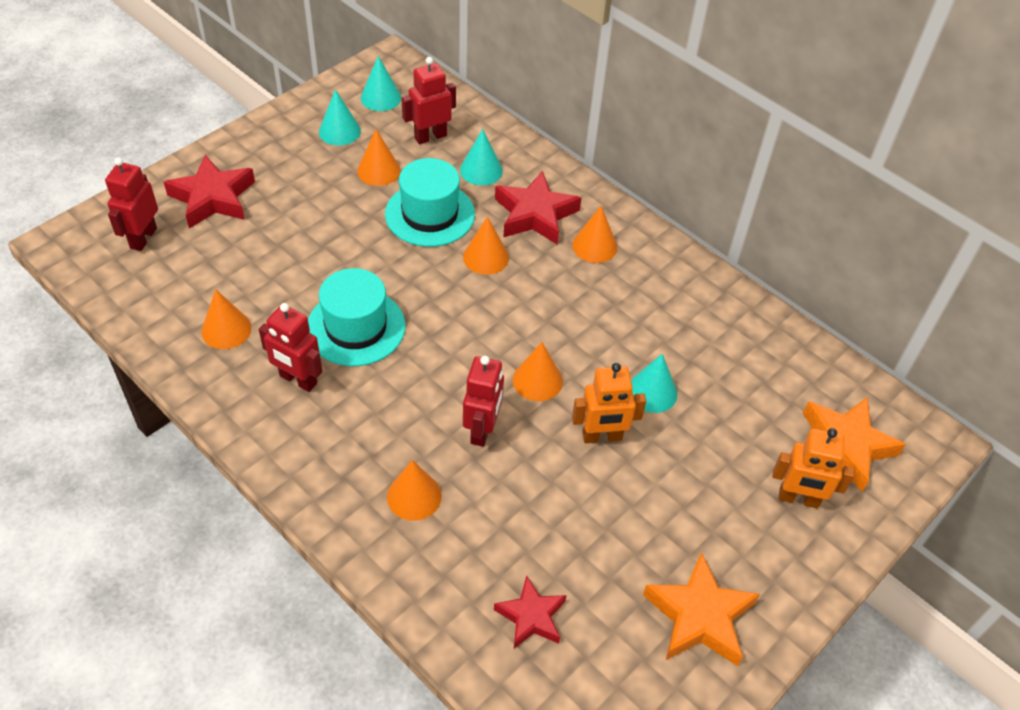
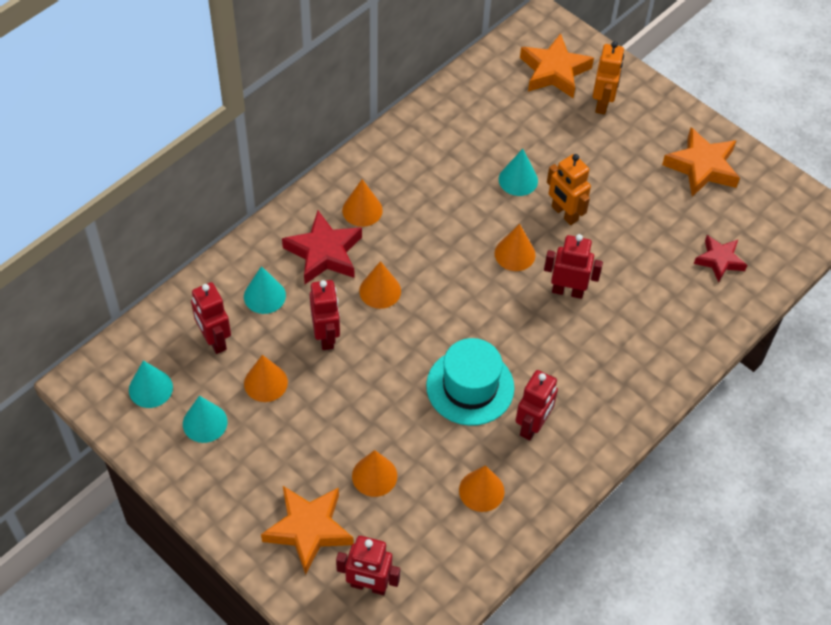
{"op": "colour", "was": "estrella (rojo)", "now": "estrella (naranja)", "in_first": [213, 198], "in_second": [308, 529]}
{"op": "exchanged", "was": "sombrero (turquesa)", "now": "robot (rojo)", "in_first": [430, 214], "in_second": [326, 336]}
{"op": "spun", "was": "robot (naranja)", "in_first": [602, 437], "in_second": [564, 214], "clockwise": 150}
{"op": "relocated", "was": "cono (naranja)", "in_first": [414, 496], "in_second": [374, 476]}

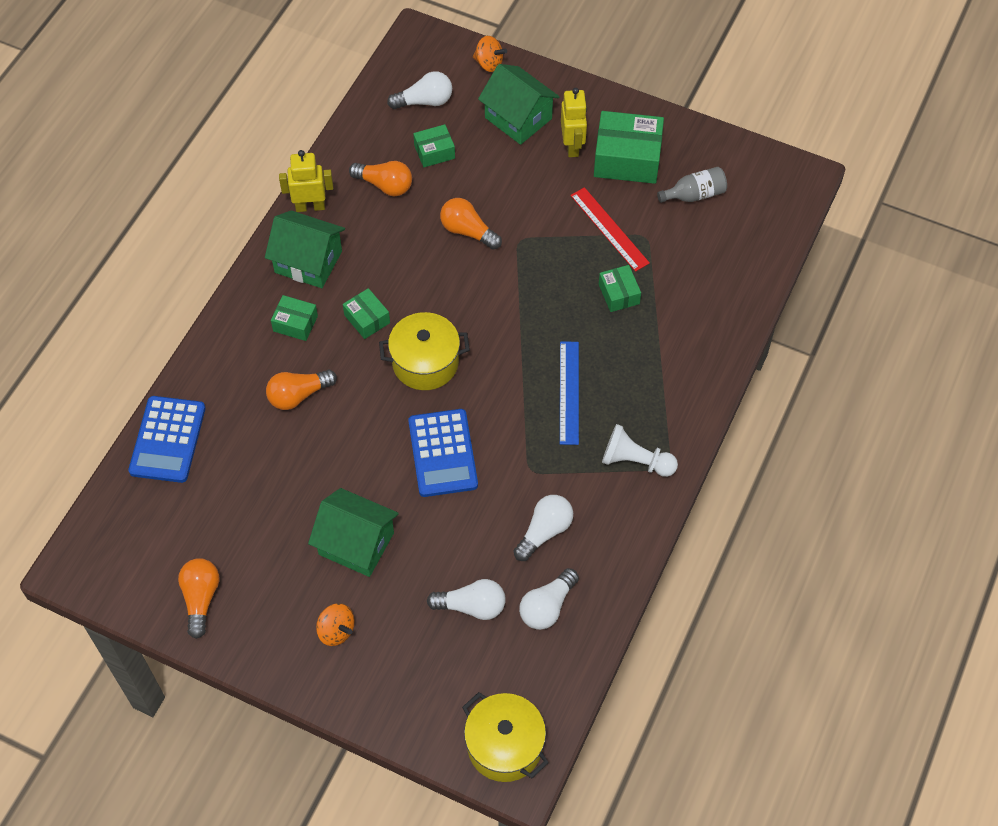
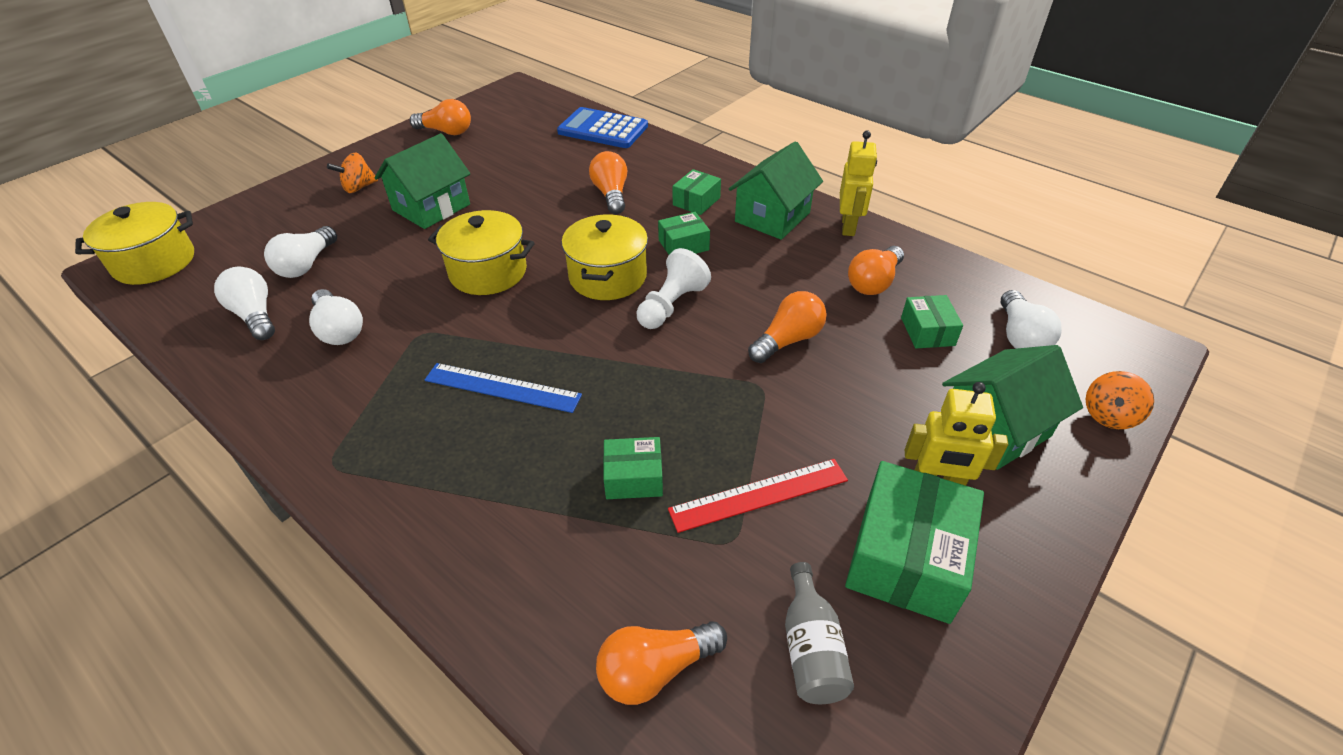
{"op": "exchanged", "was": "calculadora (azul)", "now": "olla (amarillo)", "in_first": [443, 453], "in_second": [488, 272]}
{"op": "relocated", "was": "peón (blanco)", "in_first": [635, 461], "in_second": [671, 305]}
{"op": "appeared", "now": "bombilla (naranja)", "in_second": [655, 669]}

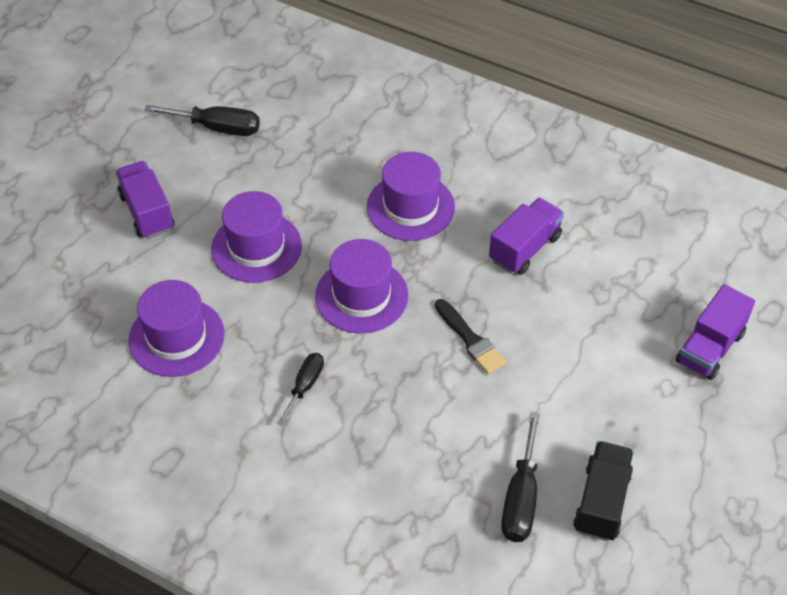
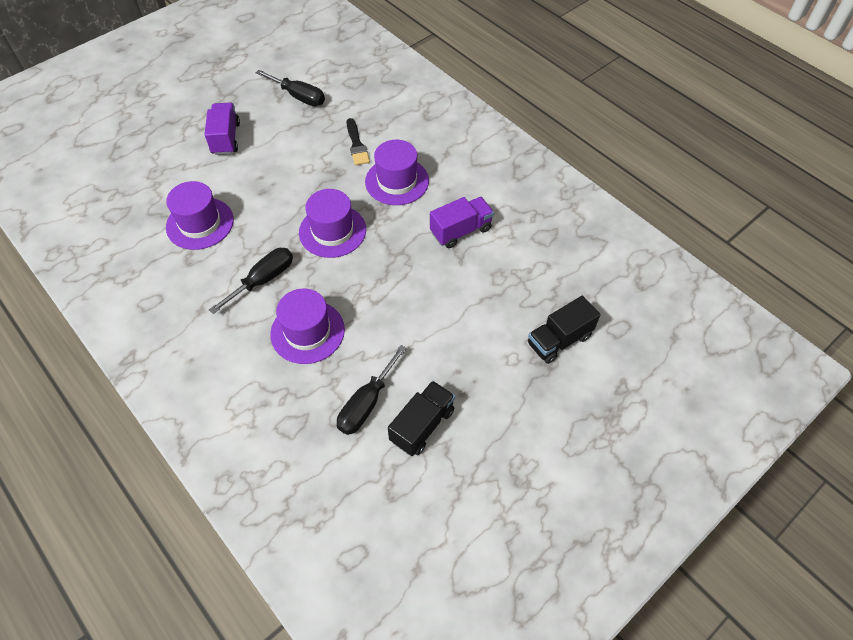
{"op": "relocated", "was": "sombrero (morado)", "in_first": [256, 247], "in_second": [307, 332]}
{"op": "colour", "was": "camión (morado)", "now": "camión (negro)", "in_first": [710, 348], "in_second": [559, 340]}
{"op": "relocated", "was": "pincel (negro)", "in_first": [470, 340], "in_second": [356, 145]}
{"op": "size", "was": "destornillador (negro)", "in_first": [305, 386], "in_second": [263, 280], "ratio": 1.55}

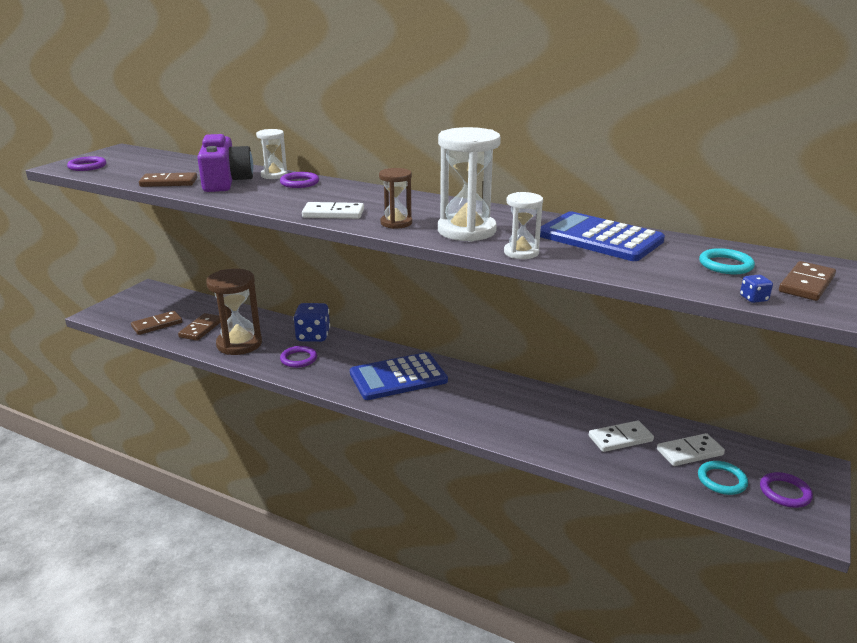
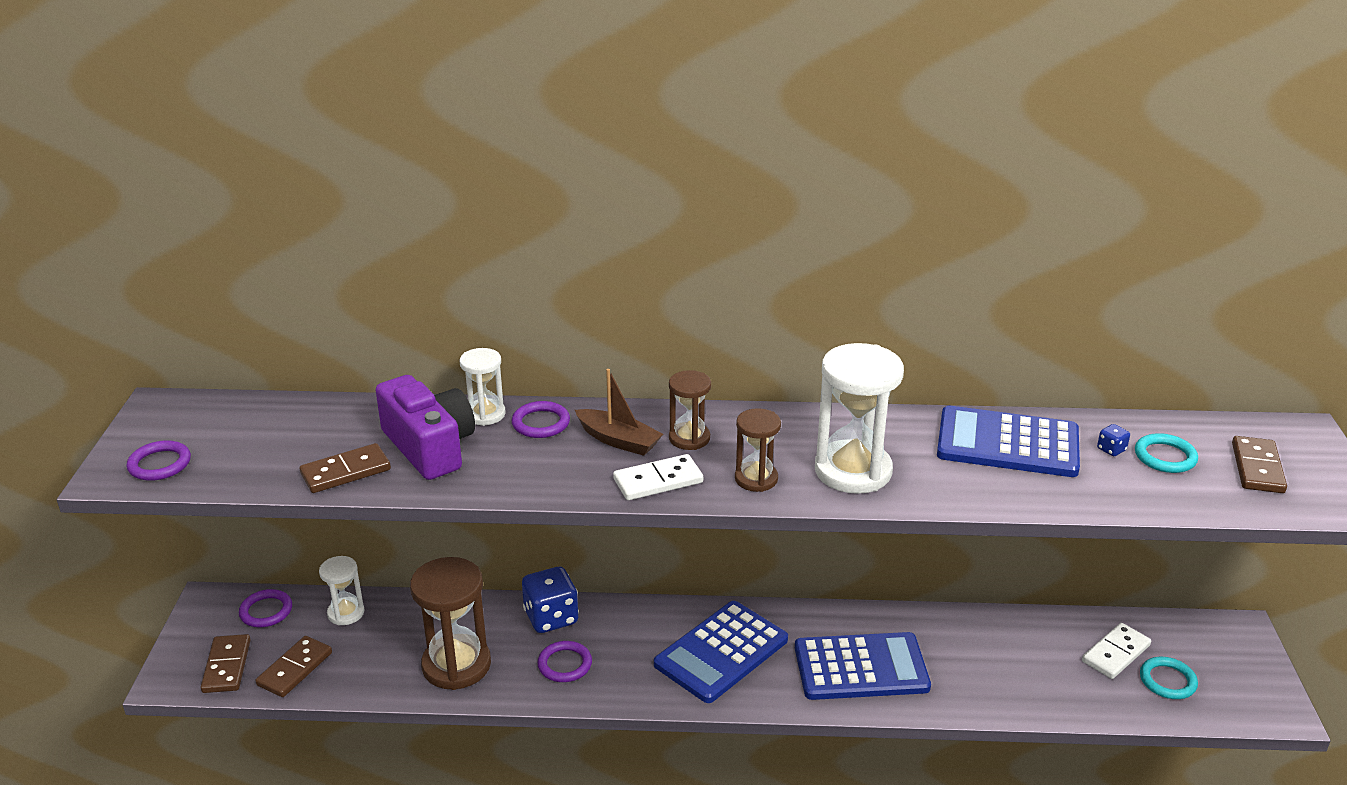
{"op": "relocated", "was": "reloj de arena (blanco)", "in_first": [521, 252], "in_second": [346, 613]}
{"op": "relocated", "was": "dado (azul)", "in_first": [753, 299], "in_second": [1111, 450]}
{"op": "relocated", "was": "ficha de dominó (marrón)", "in_first": [201, 329], "in_second": [227, 666]}
{"op": "missing", "was": "ficha de dominó (blanco)", "in_first": [620, 439]}
{"op": "relocated", "was": "anillo (morado)", "in_first": [785, 492], "in_second": [266, 611]}
{"op": "appeared", "now": "barco (marrón)", "in_second": [618, 440]}
{"op": "appeared", "now": "reloj de arena (marrón)", "in_second": [689, 438]}
{"op": "appeared", "now": "calculadora (azul)", "in_second": [861, 667]}

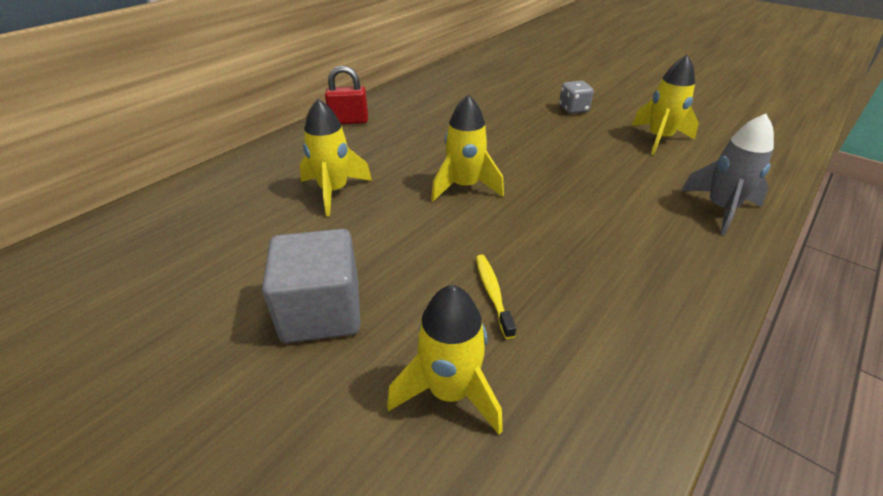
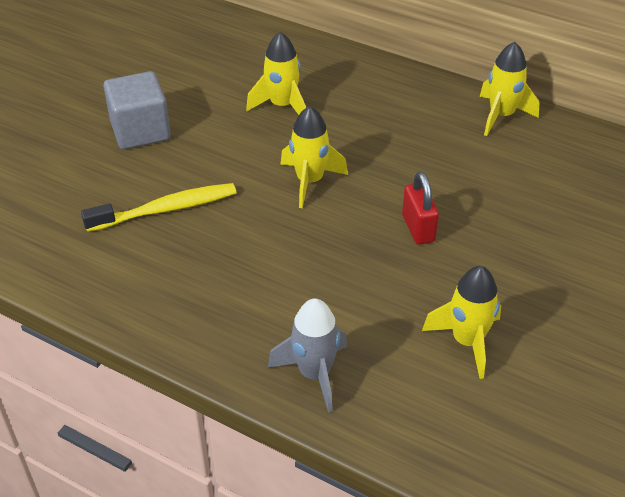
{"op": "relocated", "was": "candado (rojo)", "in_first": [349, 121], "in_second": [418, 228]}
{"op": "missing", "was": "dado (gris)", "in_first": [573, 109]}
{"op": "size", "was": "cepillo de dientes (amarillo)", "in_first": [492, 293], "in_second": [166, 209], "ratio": 1.78}
{"op": "relocated", "was": "cohete (amarillo)", "in_first": [449, 392], "in_second": [501, 115]}

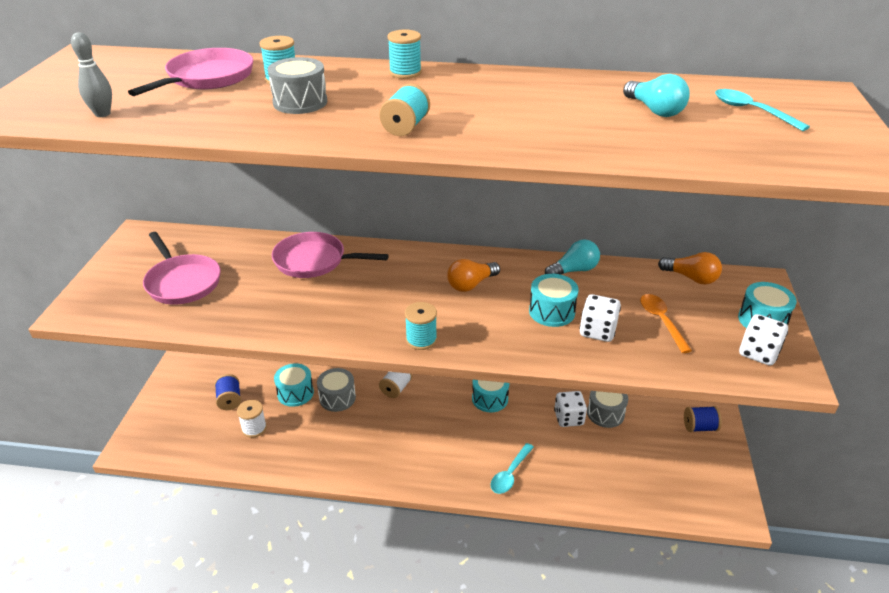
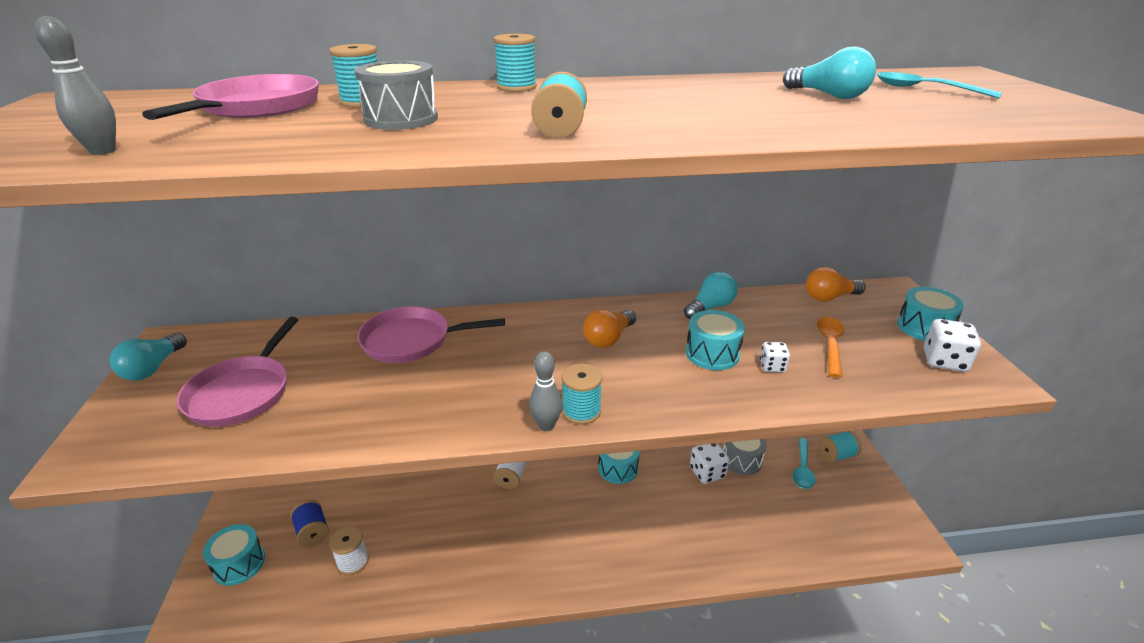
{"op": "spun", "was": "sartén (rosa)", "in_first": [182, 282], "in_second": [242, 392], "clockwise": 60}
{"op": "spun", "was": "bombilla (naranja)", "in_first": [691, 278], "in_second": [829, 297], "clockwise": 150}
{"op": "size", "was": "dado (blanco)", "in_first": [597, 331], "in_second": [772, 366], "ratio": 0.6}
{"op": "spun", "was": "cuchara (naranja)", "in_first": [661, 321], "in_second": [830, 345], "clockwise": 45}
{"op": "relocated", "was": "tambor (turquesa)", "in_first": [295, 393], "in_second": [239, 564]}
{"op": "missing", "was": "tambor (gris)", "in_first": [337, 398]}
{"op": "colour", "was": "carrete (azul)", "now": "carrete (turquesa)", "in_first": [699, 427], "in_second": [836, 455]}
{"op": "relocated", "was": "cuchara (turquesa)", "in_first": [510, 474], "in_second": [802, 469]}
{"op": "appeared", "now": "bombilla (turquesa)", "in_second": [153, 368]}
{"op": "appeared", "now": "bolo (gris)", "in_second": [546, 425]}

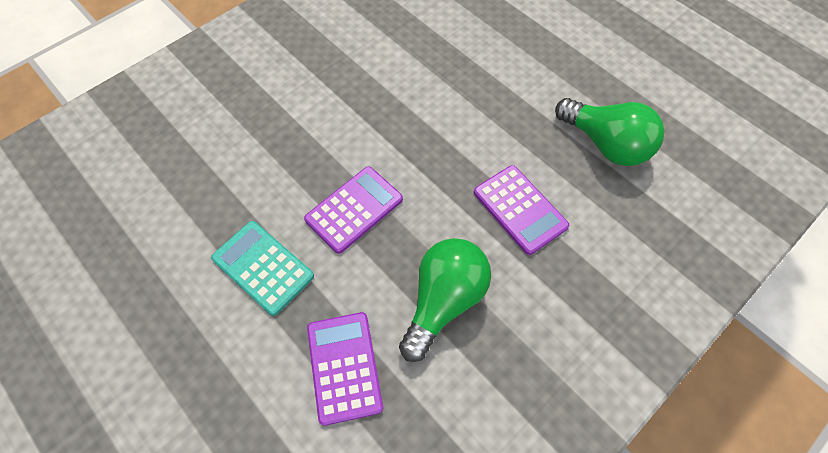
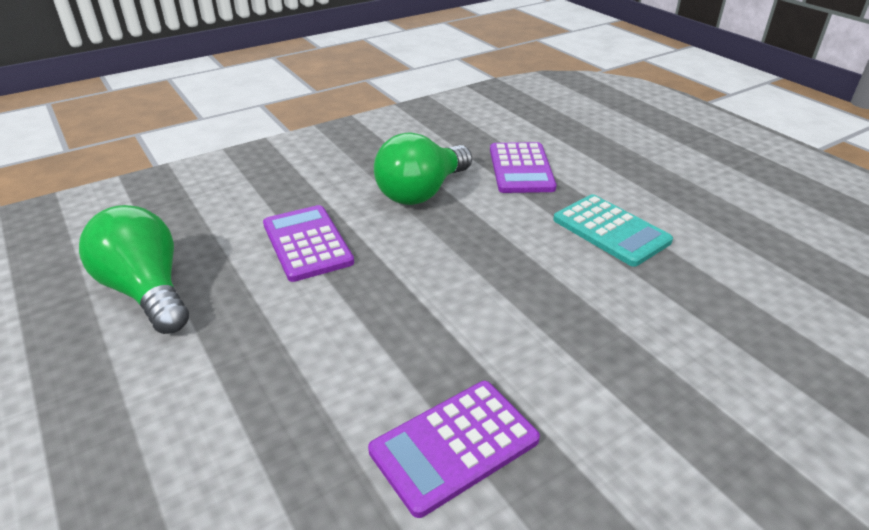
{"op": "relocated", "was": "calculadora (morado)", "in_first": [354, 209], "in_second": [454, 445]}

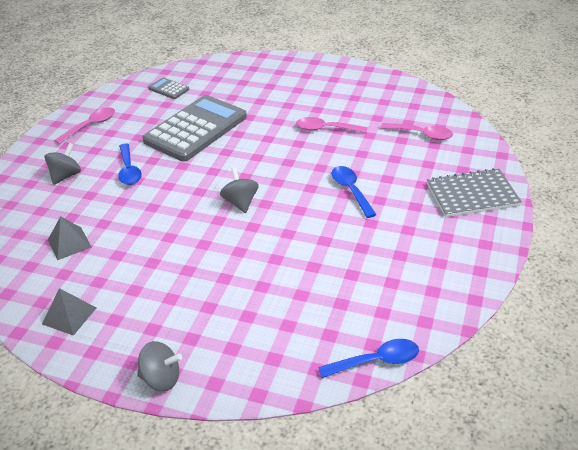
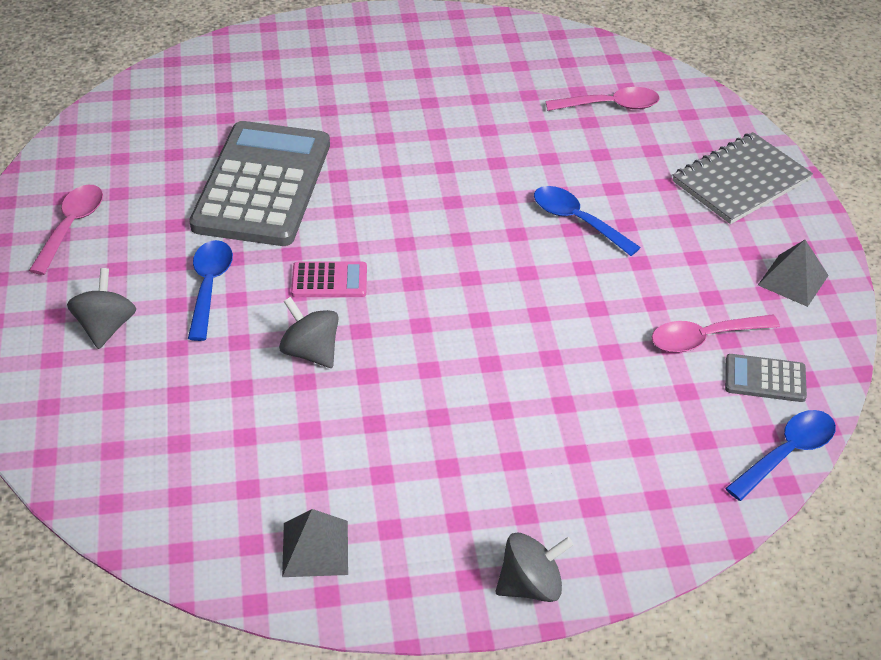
{"op": "relocated", "was": "calculadora (gris)", "in_first": [168, 89], "in_second": [765, 379]}
{"op": "relocated", "was": "cuchara (rosa)", "in_first": [326, 129], "in_second": [704, 338]}
{"op": "spun", "was": "cuchara (azul)", "in_first": [129, 170], "in_second": [209, 286], "clockwise": -135}
{"op": "relocated", "was": "peonza (gris)", "in_first": [240, 202], "in_second": [310, 352]}
{"op": "relocated", "was": "pirámide (gris)", "in_first": [69, 243], "in_second": [793, 280]}
{"op": "appeared", "now": "calculadora (rosa)", "in_second": [329, 281]}

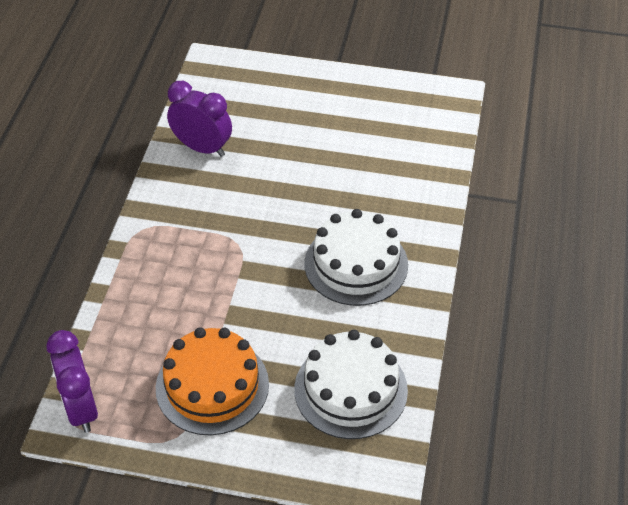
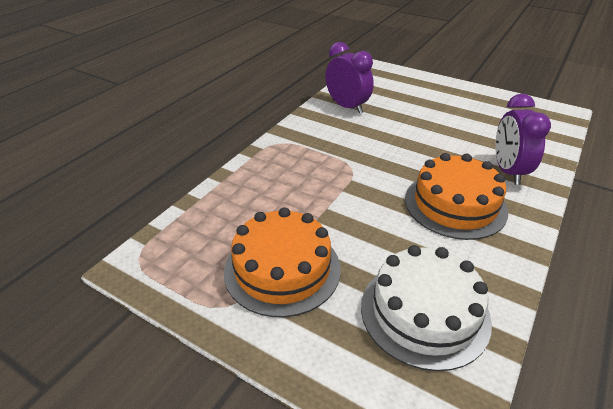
{"op": "colour", "was": "tarta (blanco)", "now": "tarta (naranja)", "in_first": [356, 264], "in_second": [455, 204]}
{"op": "relocated", "was": "despertador (morado)", "in_first": [81, 408], "in_second": [508, 171]}

